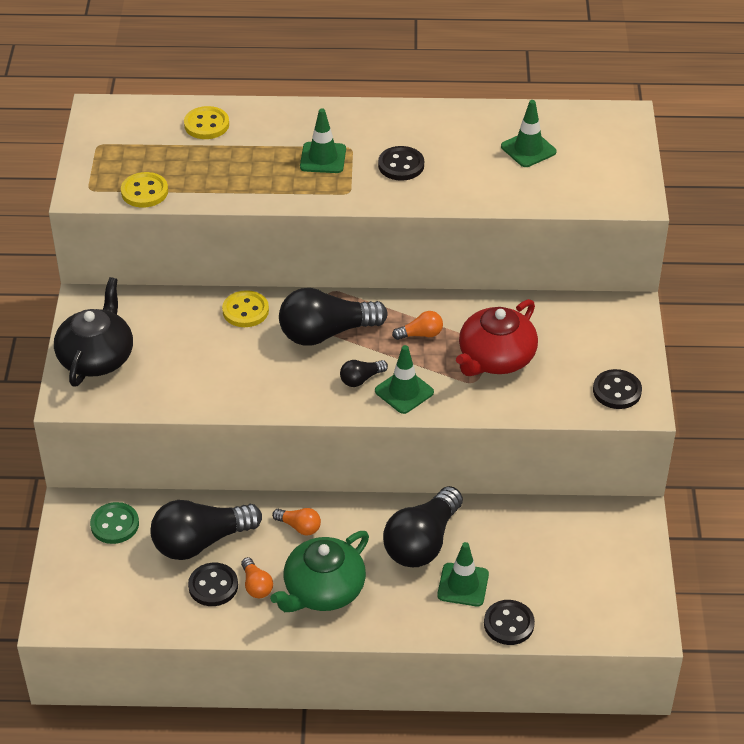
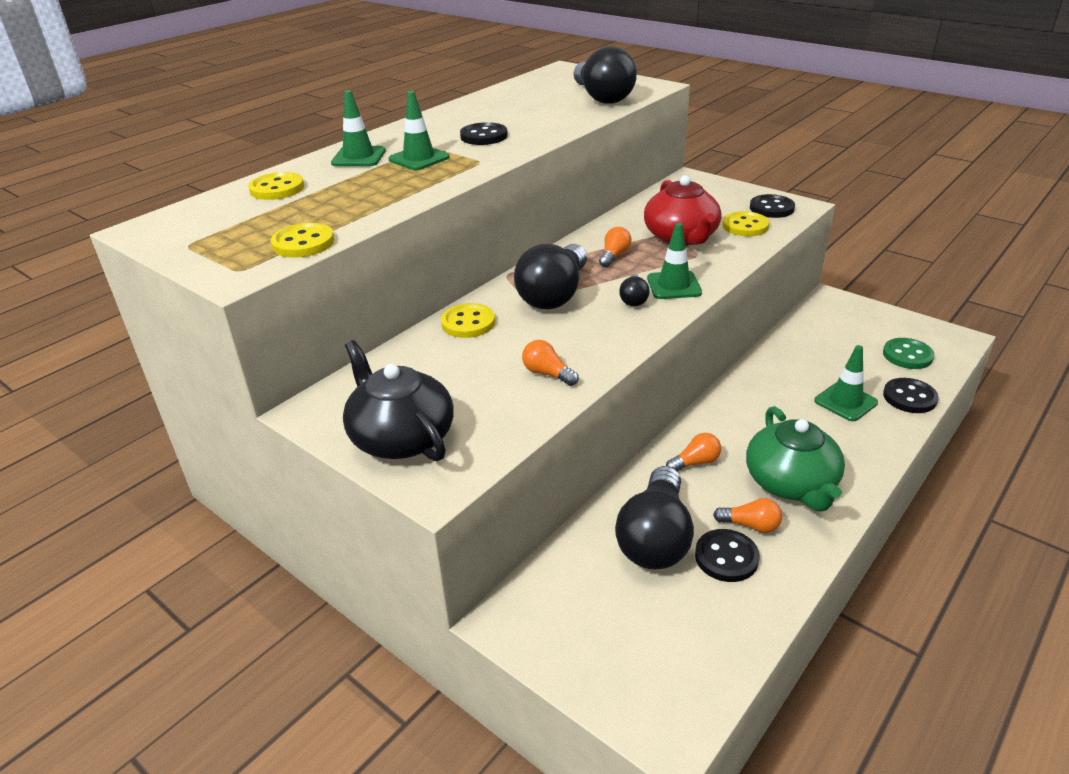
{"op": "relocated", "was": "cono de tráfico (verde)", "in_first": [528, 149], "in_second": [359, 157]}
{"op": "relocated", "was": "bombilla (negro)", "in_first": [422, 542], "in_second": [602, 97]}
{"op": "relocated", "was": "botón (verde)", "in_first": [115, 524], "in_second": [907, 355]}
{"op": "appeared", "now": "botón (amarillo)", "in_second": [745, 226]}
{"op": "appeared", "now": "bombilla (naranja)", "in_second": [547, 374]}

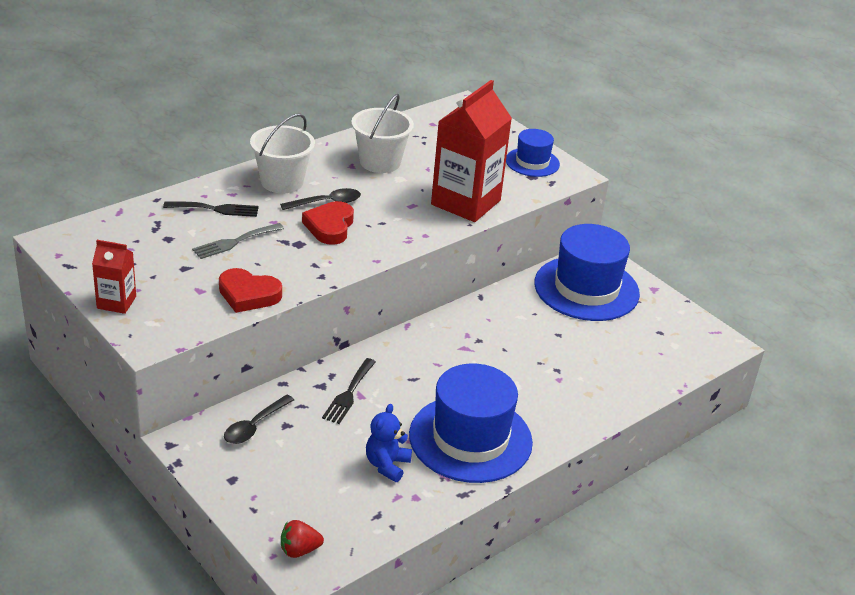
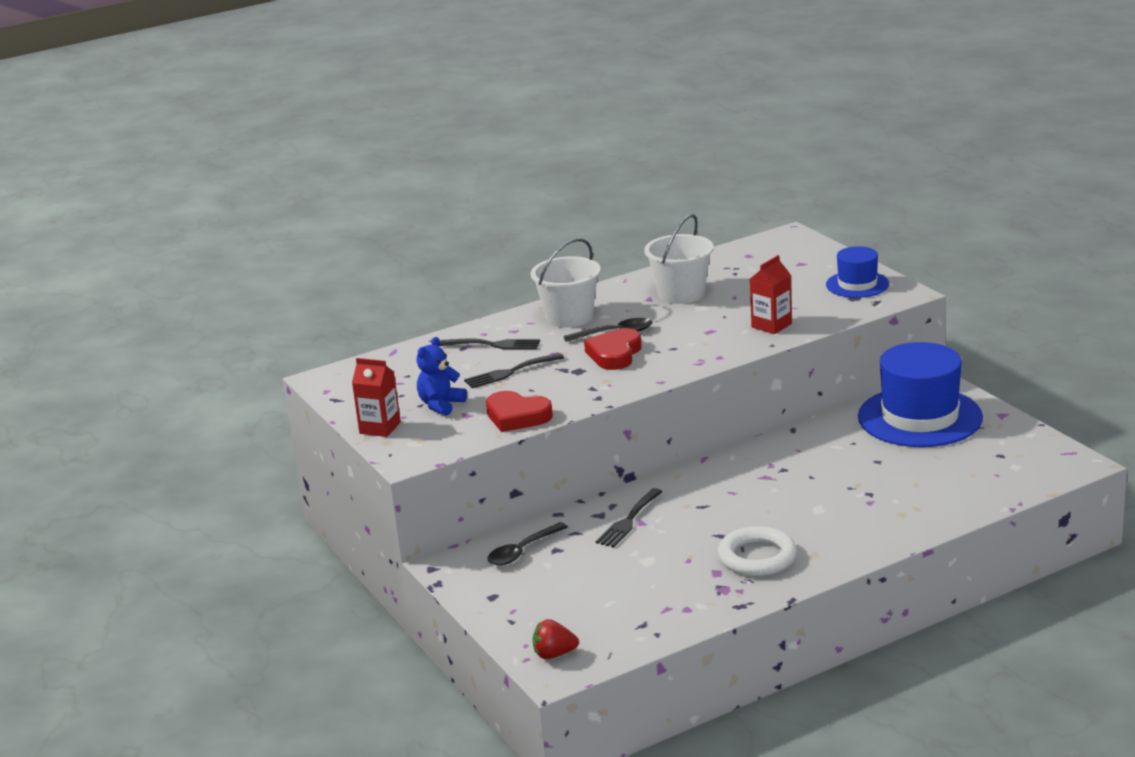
{"op": "size", "was": "cartón de leche (rojo)", "in_first": [465, 202], "in_second": [771, 325], "ratio": 0.5}
{"op": "colour", "was": "tenedor (gris)", "now": "tenedor (negro)", "in_first": [234, 242], "in_second": [510, 372]}
{"op": "exchanged", "was": "sombrero (azul)", "now": "anillo (blanco)", "in_first": [470, 438], "in_second": [757, 557]}
{"op": "relocated", "was": "osito (azul)", "in_first": [387, 465], "in_second": [441, 405]}

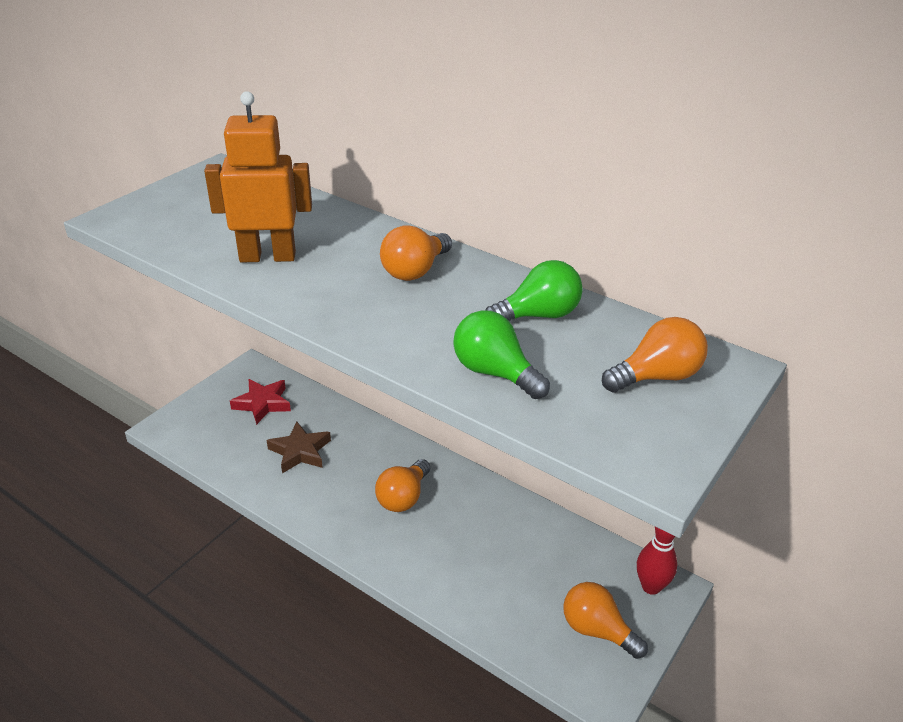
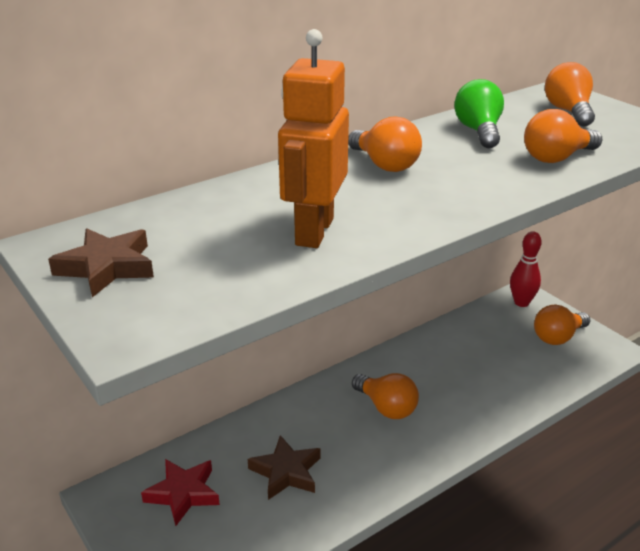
{"op": "colour", "was": "bombilla (verde)", "now": "bombilla (naranja)", "in_first": [495, 373], "in_second": [556, 158]}
{"op": "appeared", "now": "estrella (marrón)", "in_second": [107, 267]}

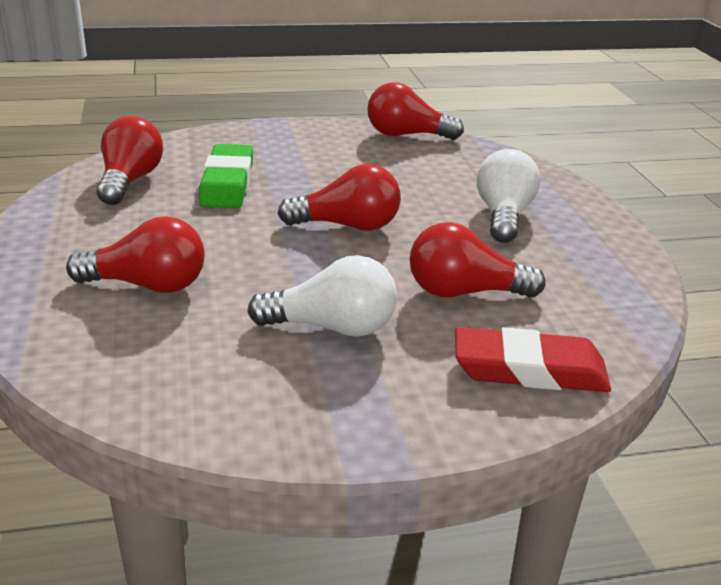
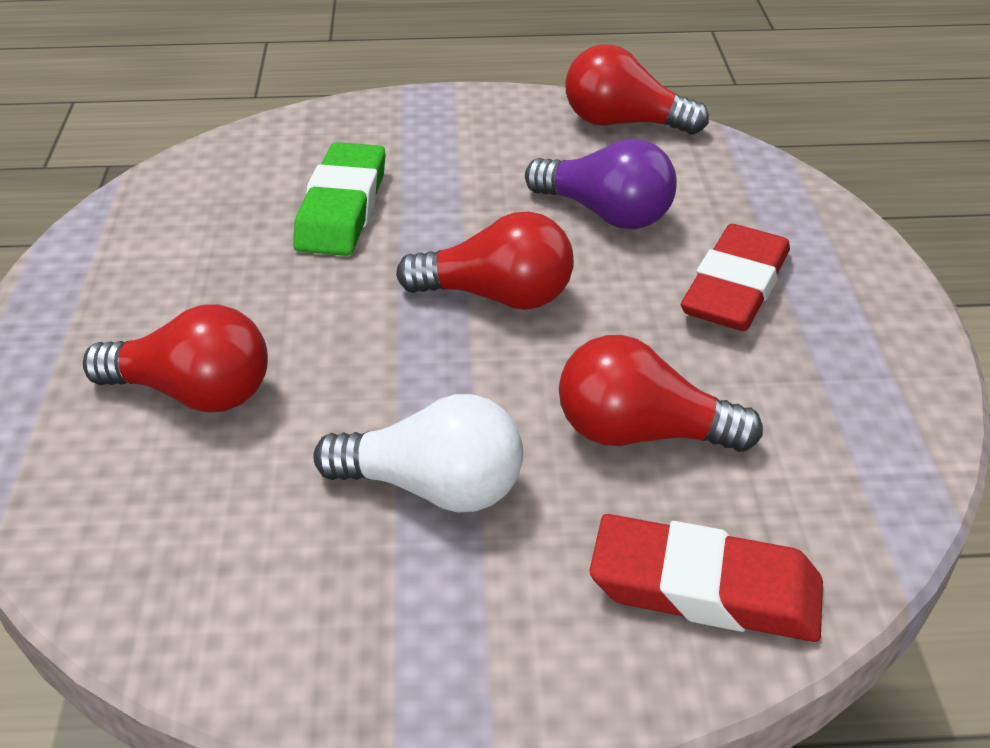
{"op": "missing", "was": "bombilla (rojo)", "in_first": [130, 181]}
{"op": "exchanged", "was": "bombilla (blanco)", "now": "goma de borrar (rojo)", "in_first": [503, 216], "in_second": [735, 287]}
{"op": "appeared", "now": "bombilla (morado)", "in_second": [606, 214]}

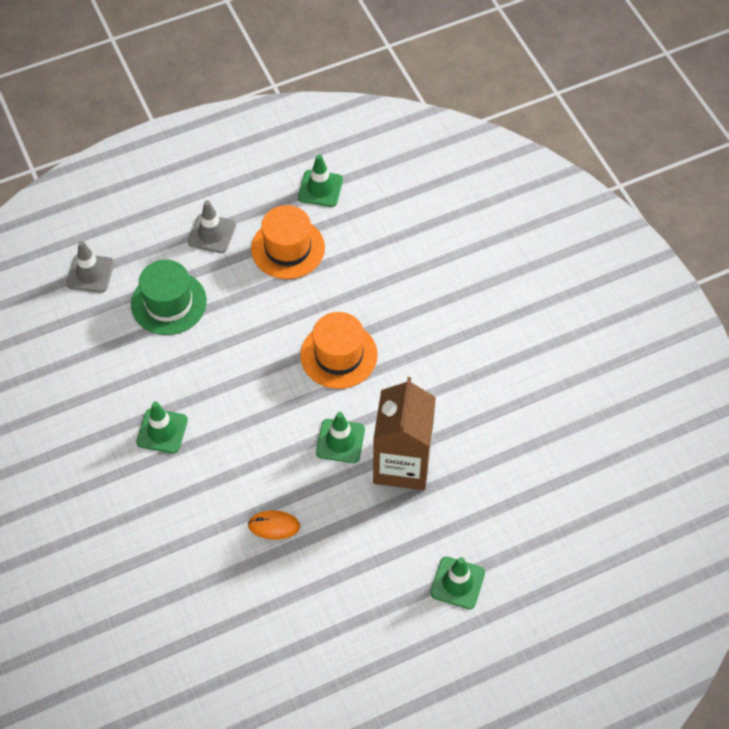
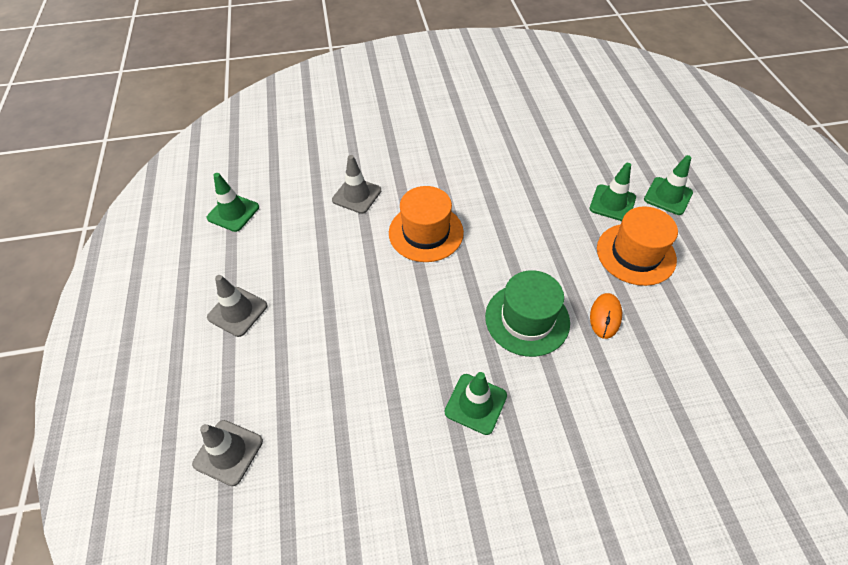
{"op": "relocated", "was": "sombrero (naranja)", "in_first": [288, 248], "in_second": [636, 254]}
{"op": "relocated", "was": "sombrero (verde)", "in_first": [169, 303], "in_second": [527, 319]}
{"op": "missing", "was": "cartón de leche (marrón)", "in_first": [402, 464]}
{"op": "relocated", "was": "cono de tráfico (verde)", "in_first": [340, 441], "in_second": [612, 203]}
{"op": "appeared", "now": "cono de tráfico (gris)", "in_second": [357, 195]}

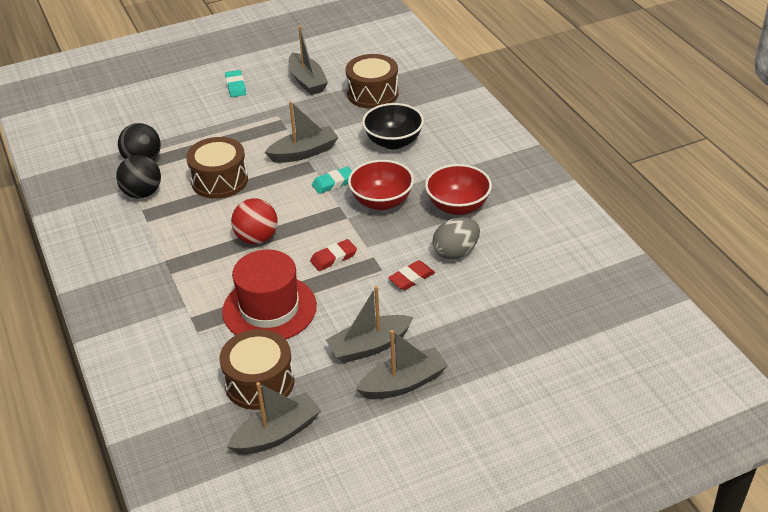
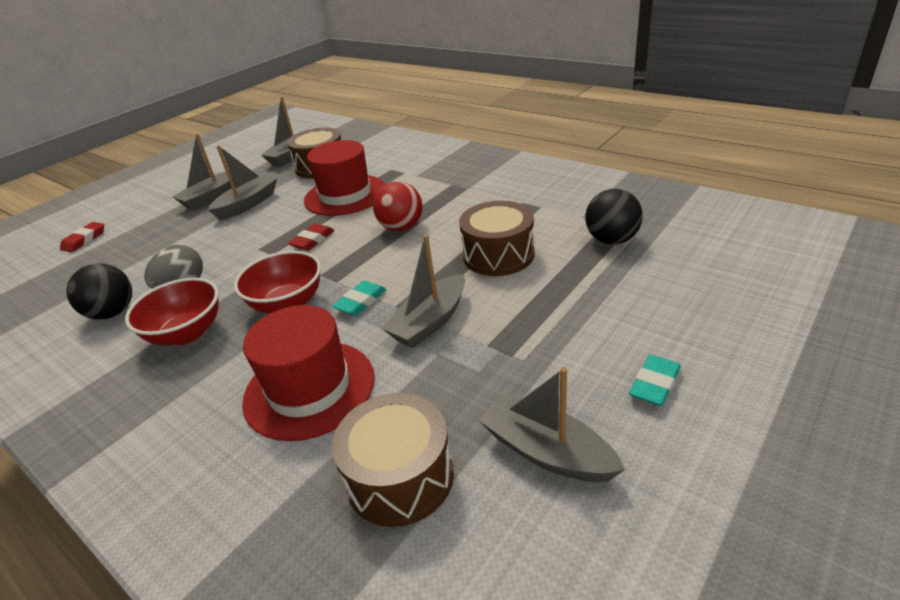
{"op": "spun", "was": "goma de borrar (turquesa)", "in_first": [236, 86], "in_second": [654, 384], "clockwise": 75}
{"op": "exchanged", "was": "cuenco (negro)", "now": "sombrero (rojo)", "in_first": [393, 142], "in_second": [309, 388]}
{"op": "relocated", "was": "pelota (negro)", "in_first": [142, 193], "in_second": [113, 313]}
{"op": "relocated", "was": "goma de borrar (rojo)", "in_first": [411, 278], "in_second": [84, 240]}

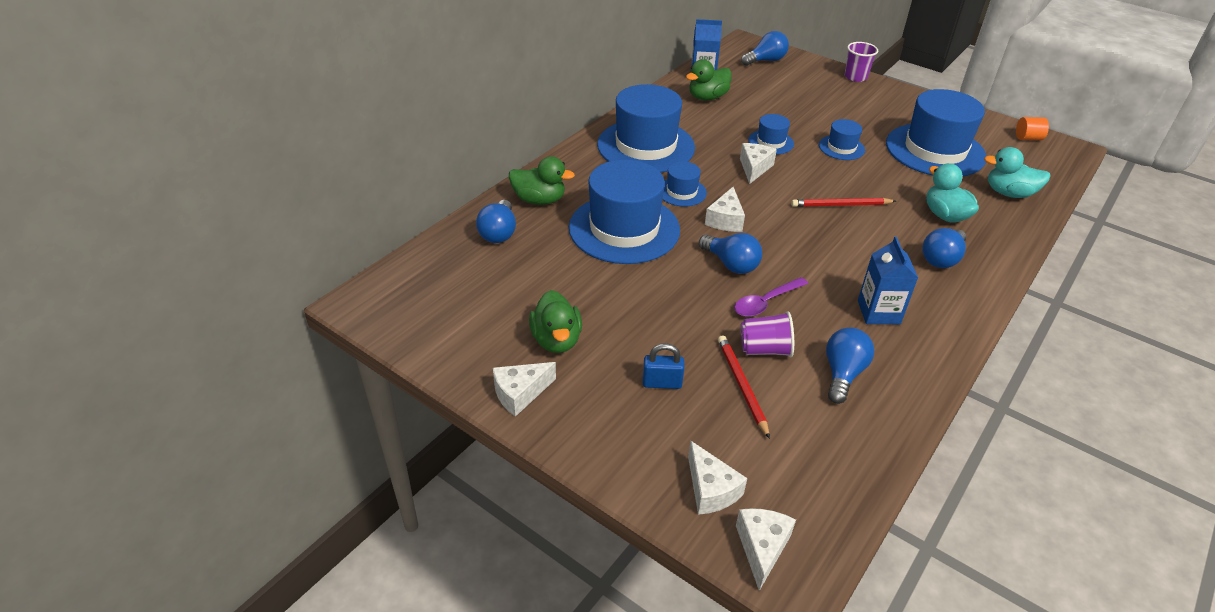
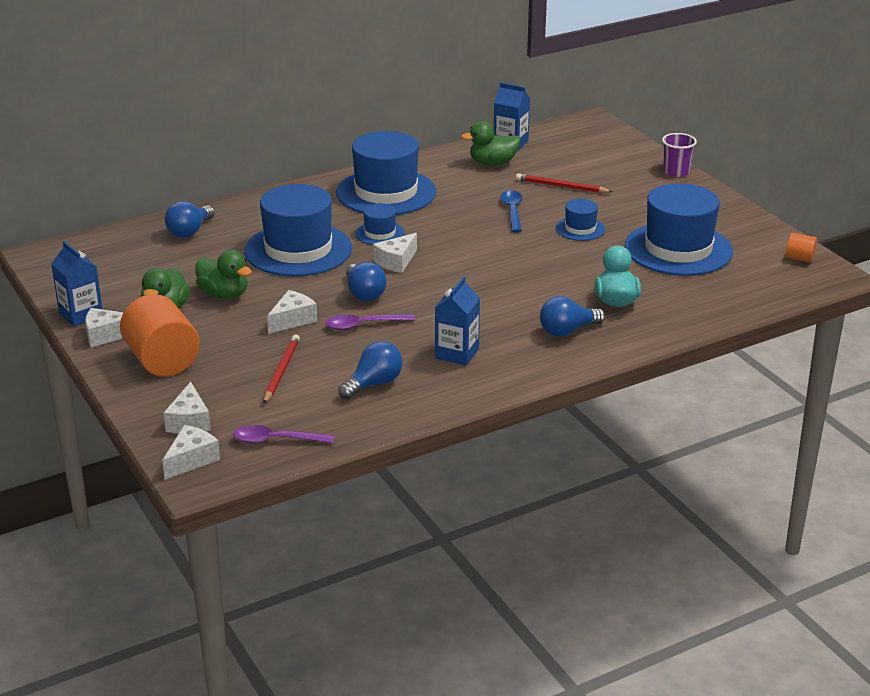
{"op": "missing", "was": "bombilla (azul)", "in_first": [766, 60]}
{"op": "exchanged", "was": "sombrero (azul)", "now": "cuchara (azul)", "in_first": [771, 142], "in_second": [512, 211]}
{"op": "relocated", "was": "queso (blanco)", "in_first": [754, 168], "in_second": [293, 320]}
{"op": "missing", "was": "pato (turquesa)", "in_first": [1009, 193]}
{"op": "relocated", "was": "pato (verde)", "in_first": [539, 200], "in_second": [224, 294]}
{"op": "relocated", "was": "lápiz (rojo)", "in_first": [841, 205], "in_second": [561, 186]}
{"op": "missing", "was": "vaso (morado)", "in_first": [764, 349]}
{"op": "missing", "was": "candado (azul)", "in_first": [662, 383]}
{"op": "appeared", "now": "cartón de leche (azul)", "in_second": [81, 315]}
{"op": "appeared", "now": "cilindro (naranja)", "in_second": [162, 361]}
{"op": "appeared", "now": "cuchara (morado)", "in_second": [276, 440]}

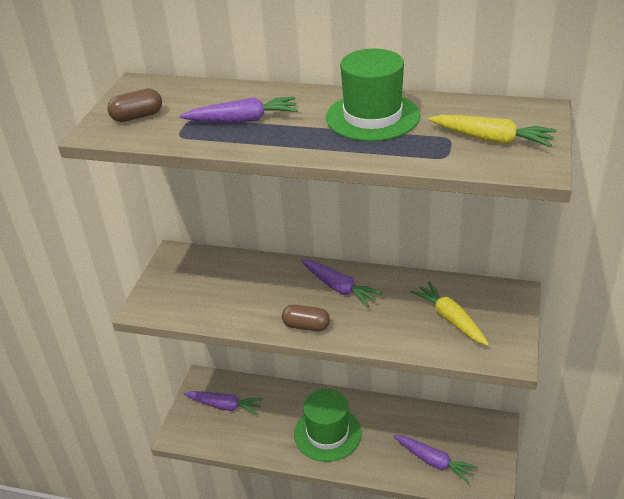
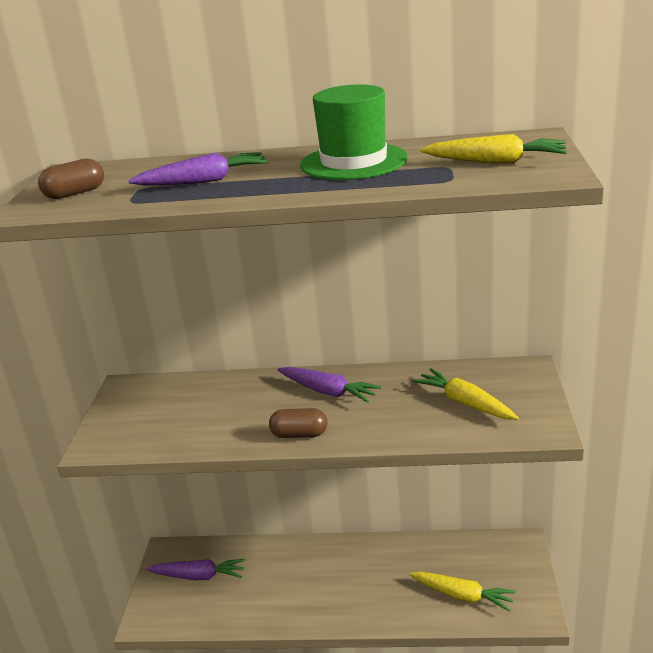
{"op": "missing", "was": "sombrero (verde)", "in_first": [327, 433]}
{"op": "colour", "was": "zanahoria (morado)", "now": "zanahoria (amarillo)", "in_first": [434, 462], "in_second": [462, 595]}

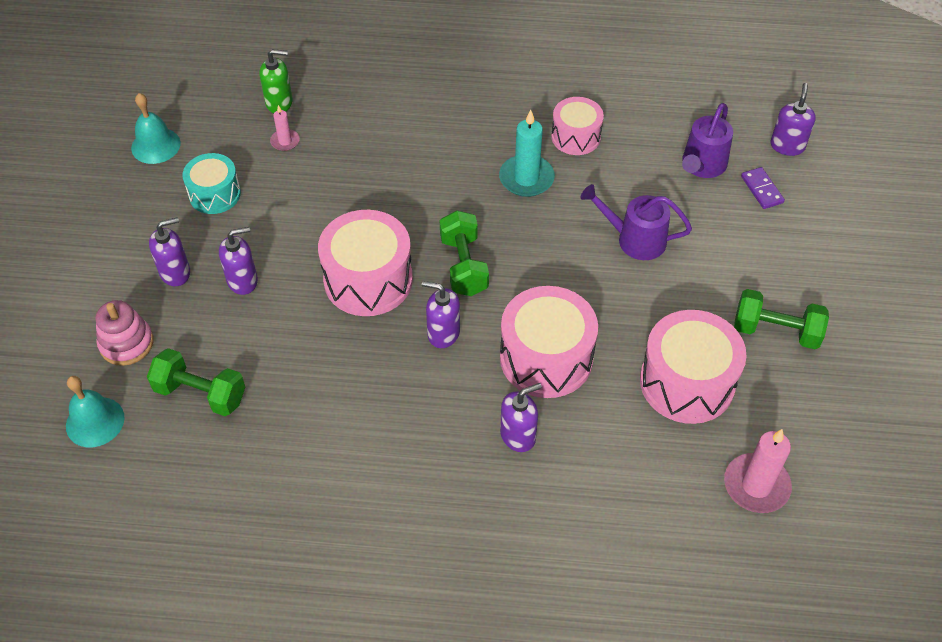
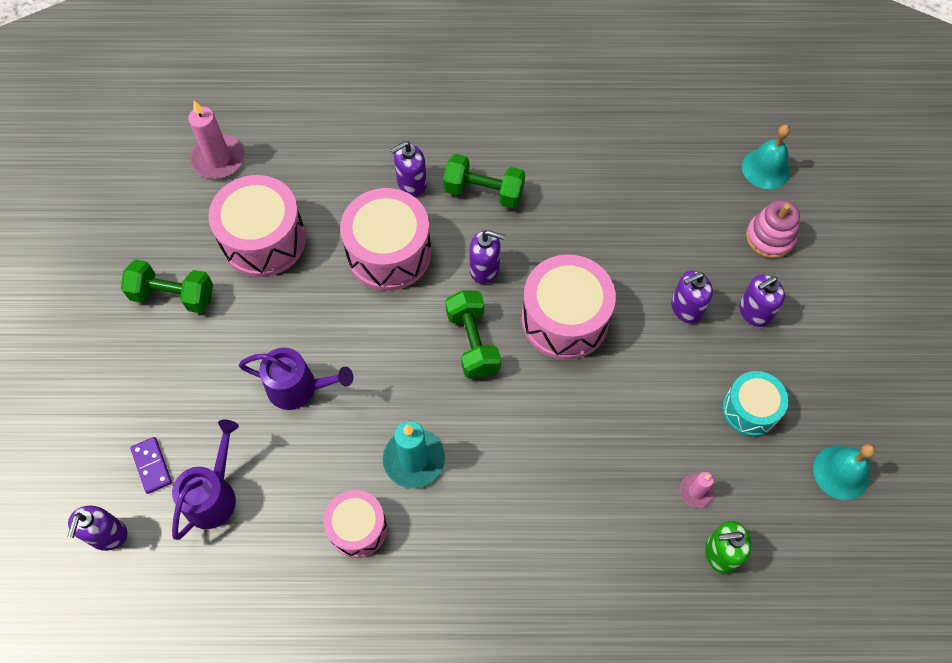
{"op": "relocated", "was": "mancuerna (verde)", "in_first": [200, 394], "in_second": [484, 191]}

